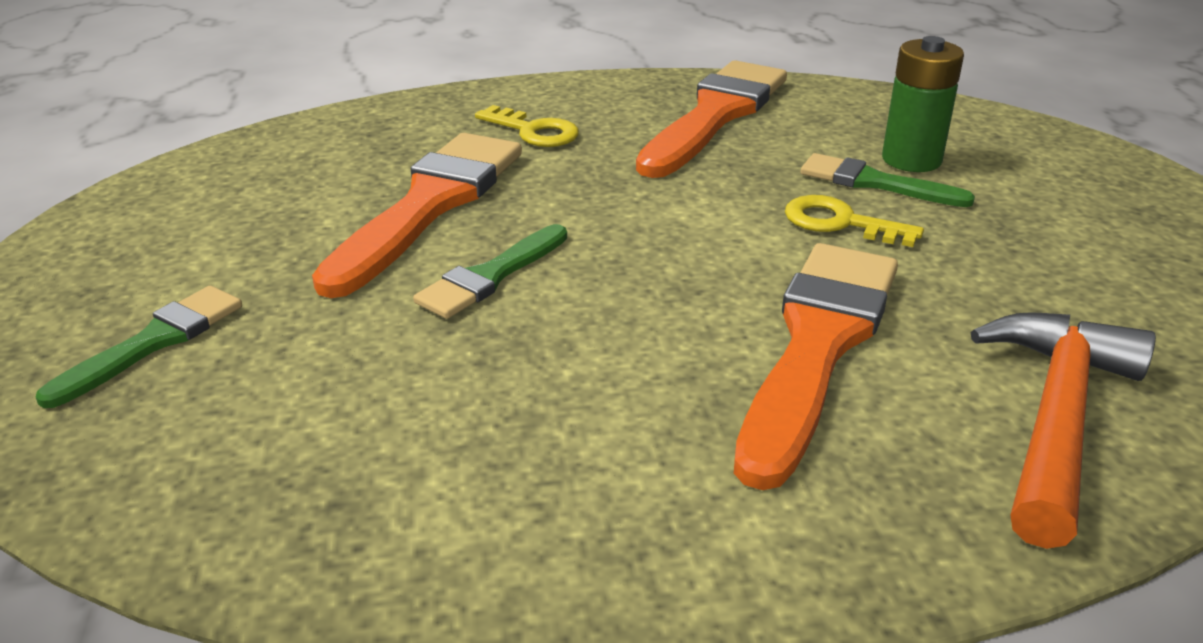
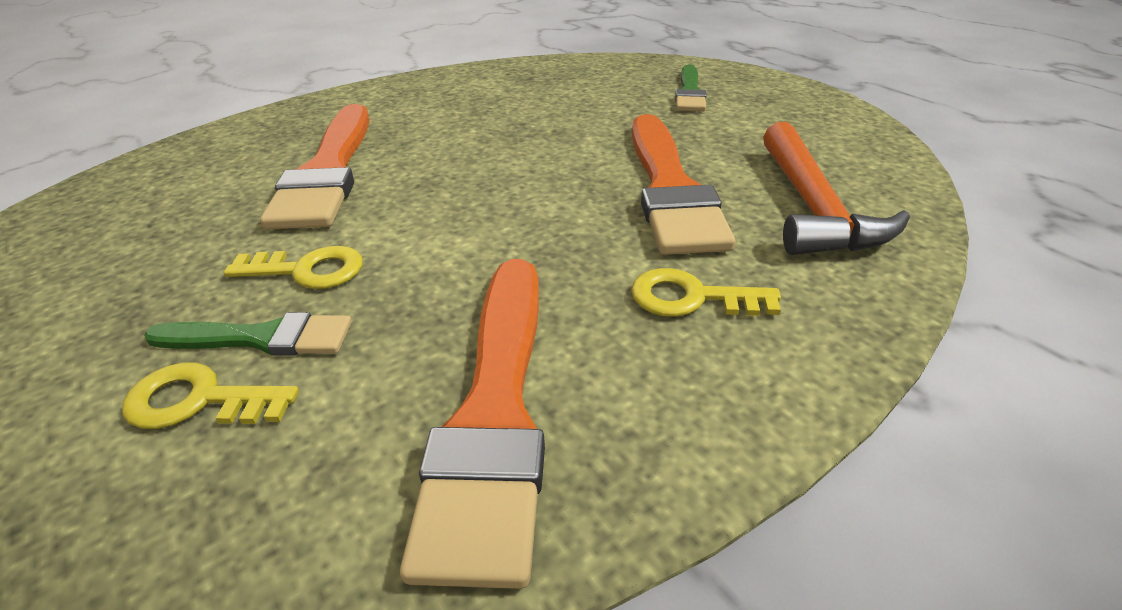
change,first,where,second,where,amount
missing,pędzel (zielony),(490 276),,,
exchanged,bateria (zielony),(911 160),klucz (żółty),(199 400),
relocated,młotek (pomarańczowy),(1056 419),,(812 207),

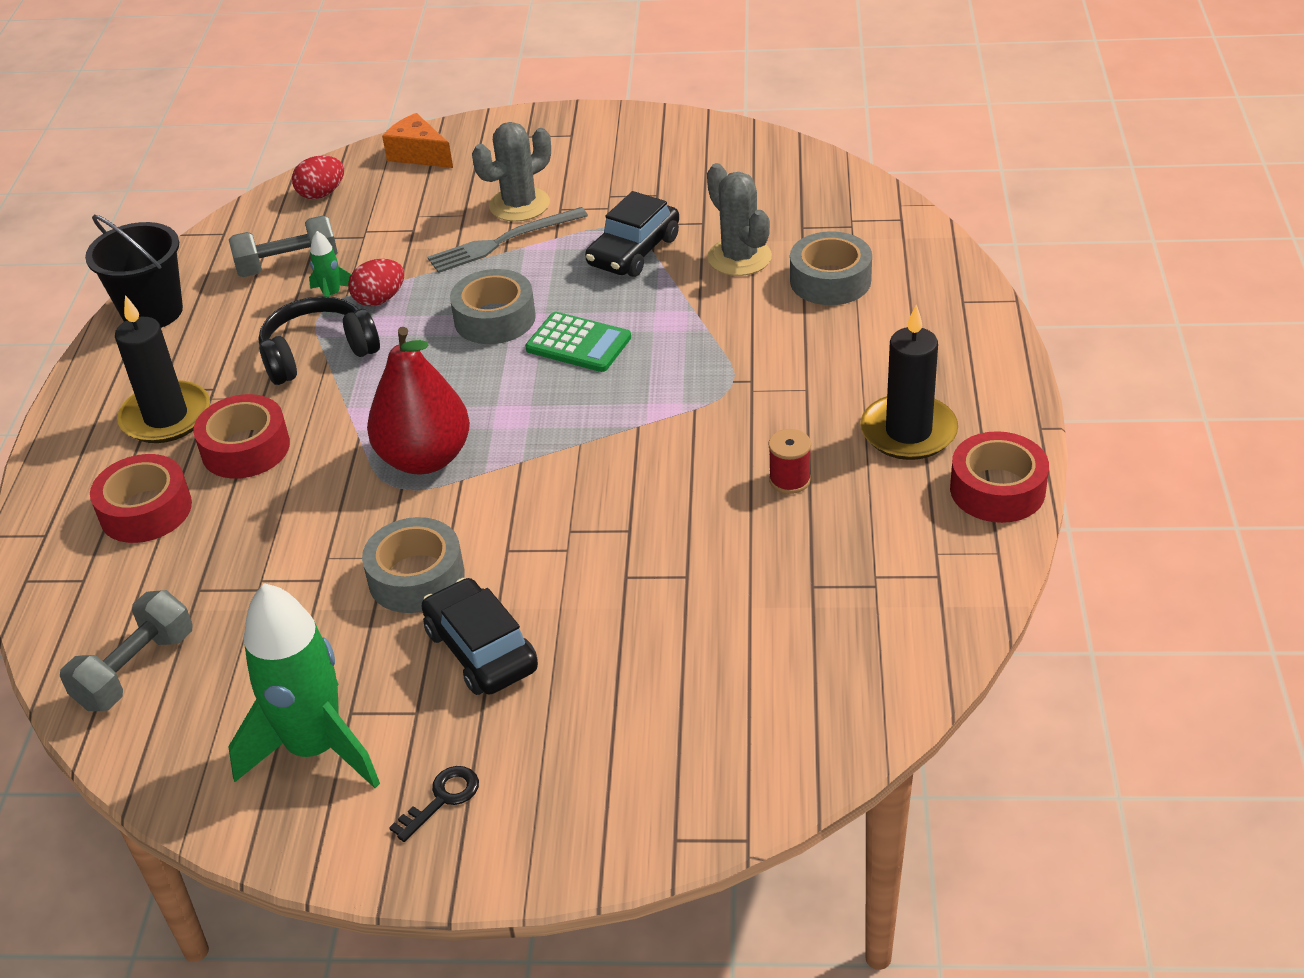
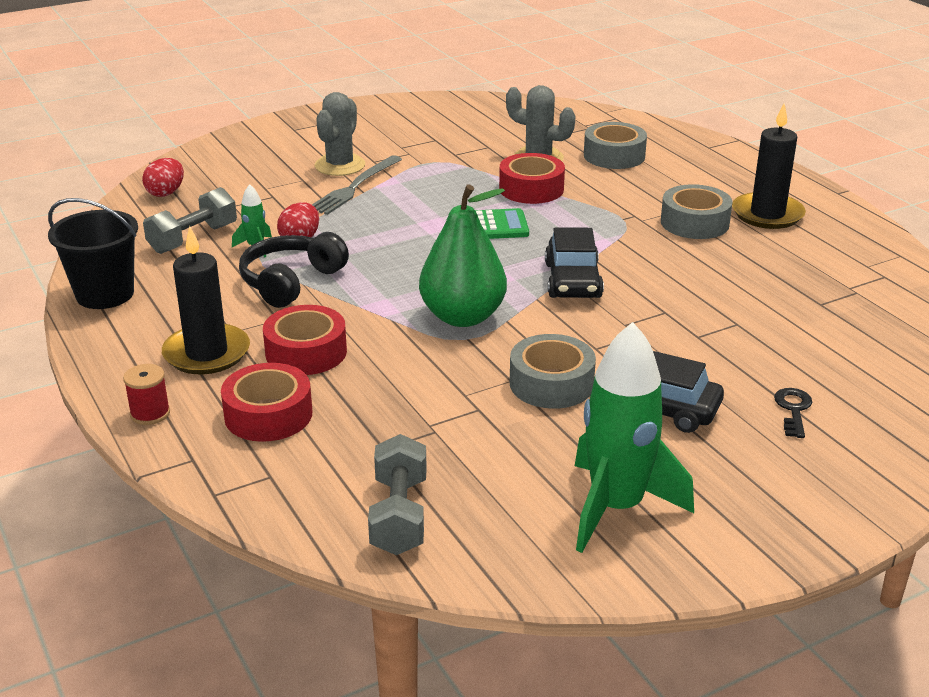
change,first,where,second,where,amount
colour,gruszka (czerwony),(425 458),gruszka (zielony),(462 317),
missing,ser (pomarańczowy),(418 155),,,
relocated,klucz (czarny),(442 799),,(793 410),
relocated,taśma klejąca (szary),(495 318),,(694 223),
relocated,samochód (czarny),(633 251),,(573 280),
relocated,szpulka (czerwony),(790 480),,(150 413),
relocated,taśma klejąca (czerwony),(997 489),,(531 189),

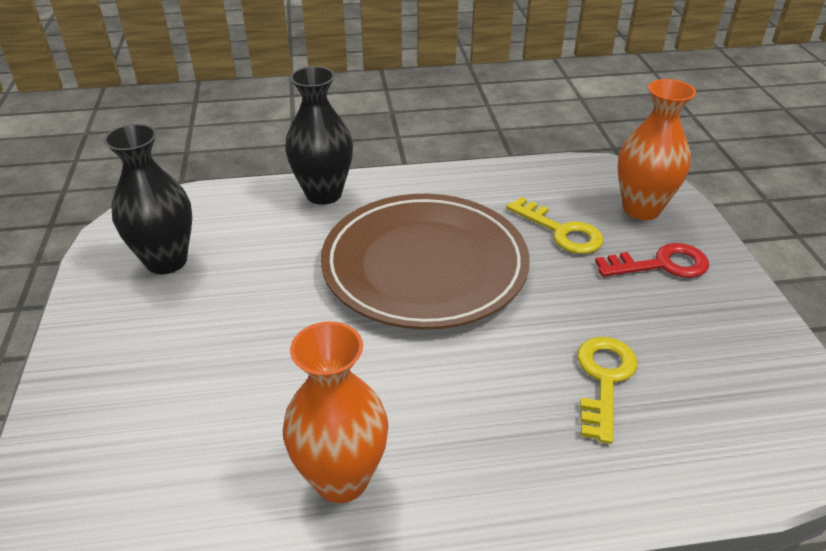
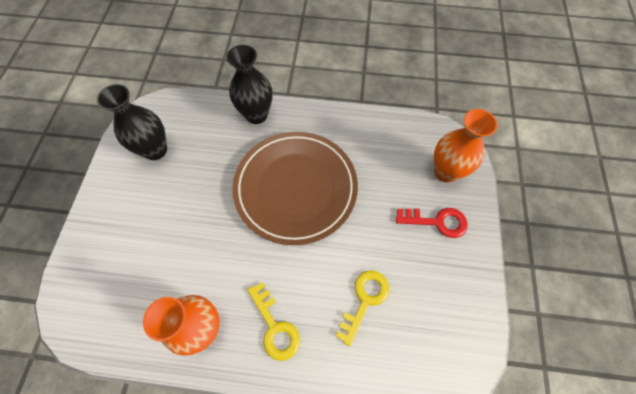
change,first,where,second,where,amount
relocated,klucz (żółty),(561 231),,(275 327),

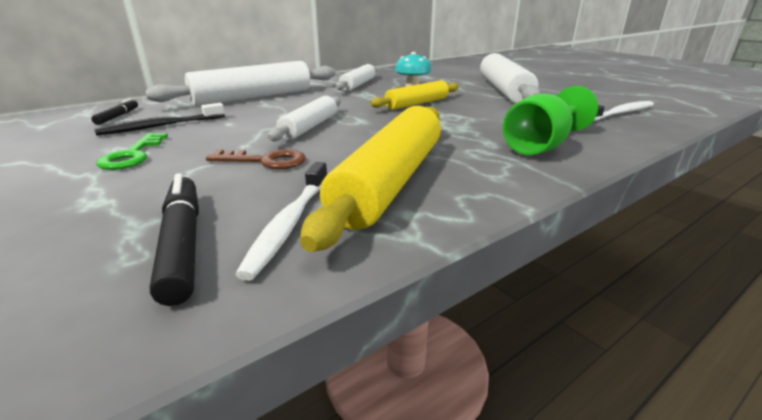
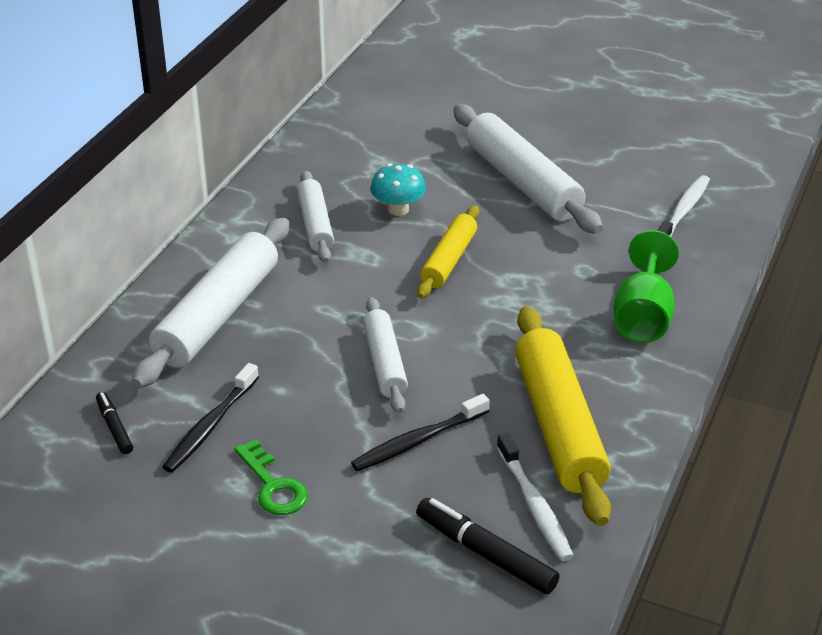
change,first,where,second,where,amount
exchanged,klucz (brązowy),(265 161),szczoteczka do zębów (czarny),(418 441),

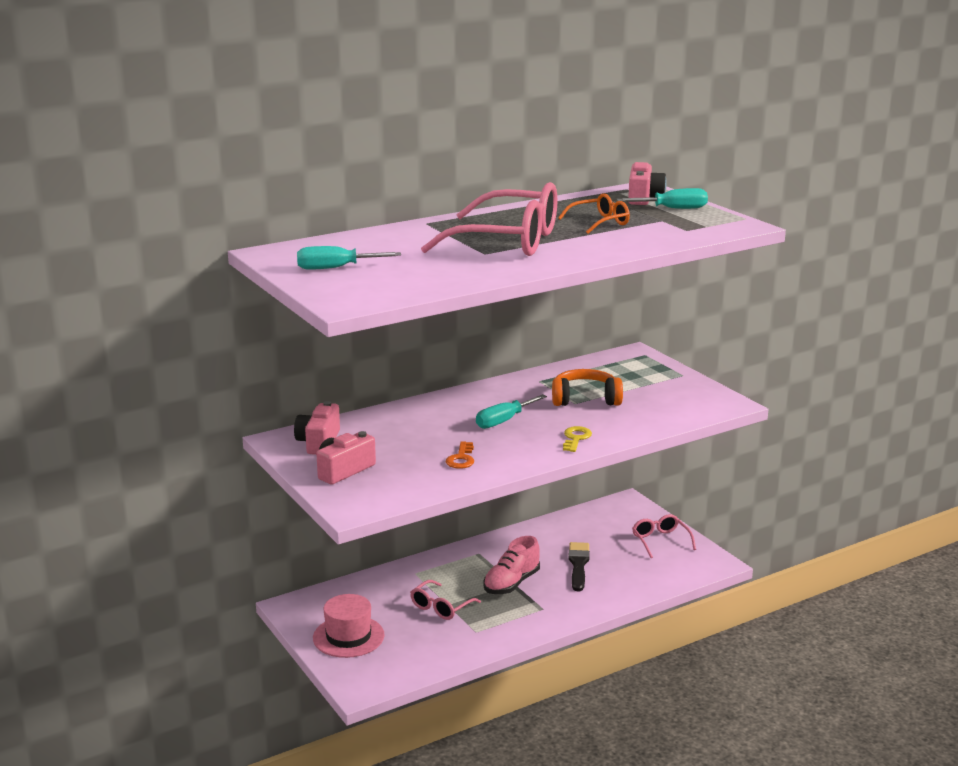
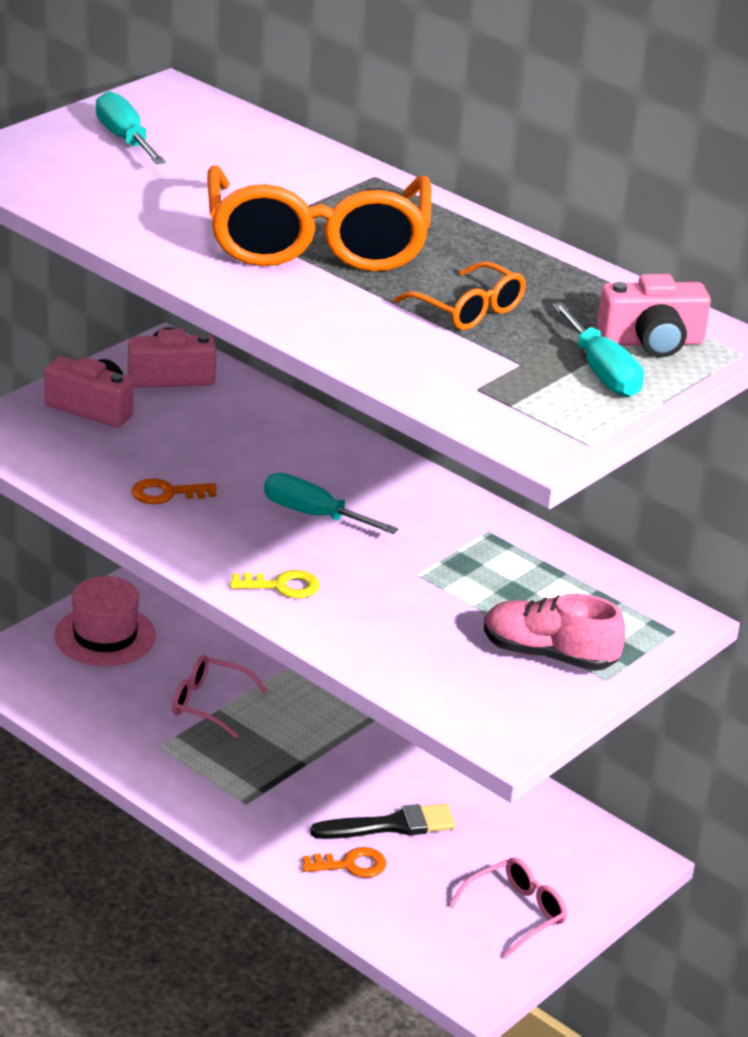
change,first,where,second,where,amount
colour,okulary (różowy),(509 241),okulary (pomarańczowy),(317 244),
relocated,but (różowy),(511 583),,(549 655),
missing,słuchawki (pomarańczowy),(585 399),,,
appeared,,,klucz (pomarańczowy),(351 865),

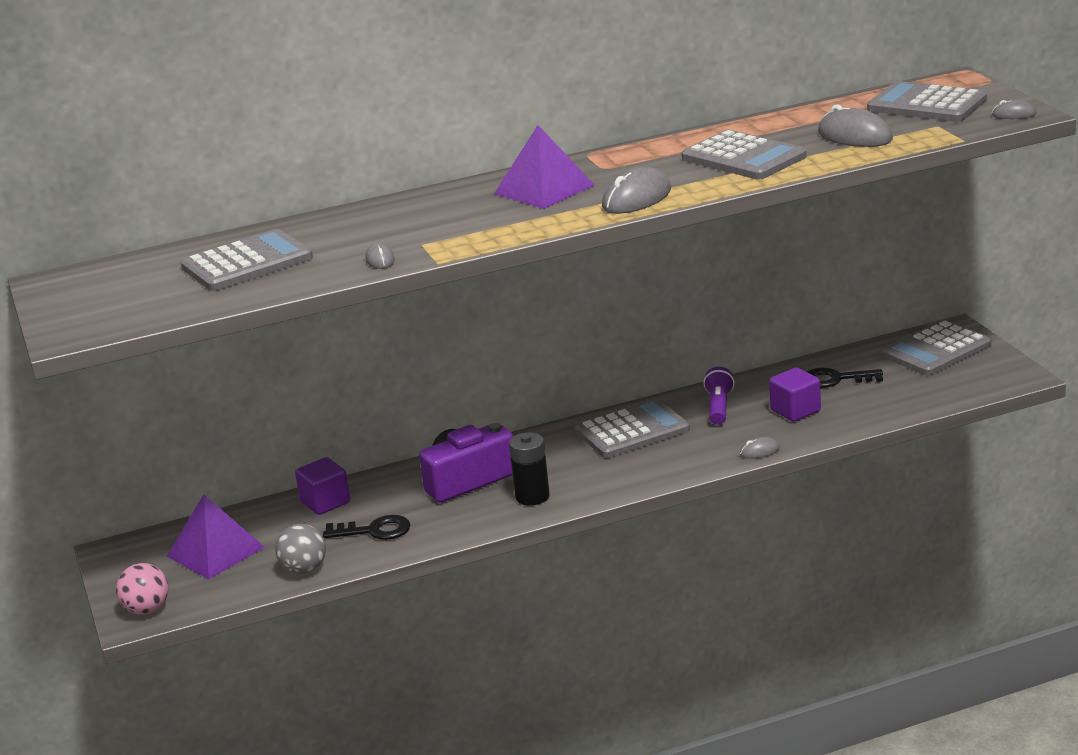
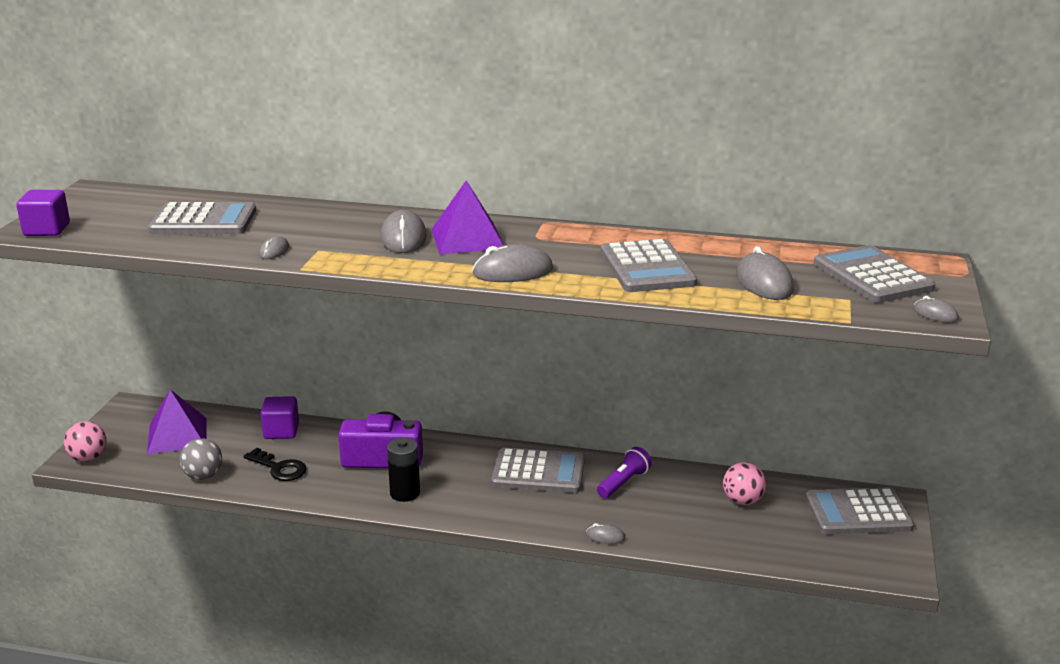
change,first,where,second,where,amount
relocated,sześcian (fioletowy),(795 411),,(47 230),
exchanged,klucz (czarny),(836 379),piłka (różowy),(742 501),
appeared,,,myszka (szary),(403 238),

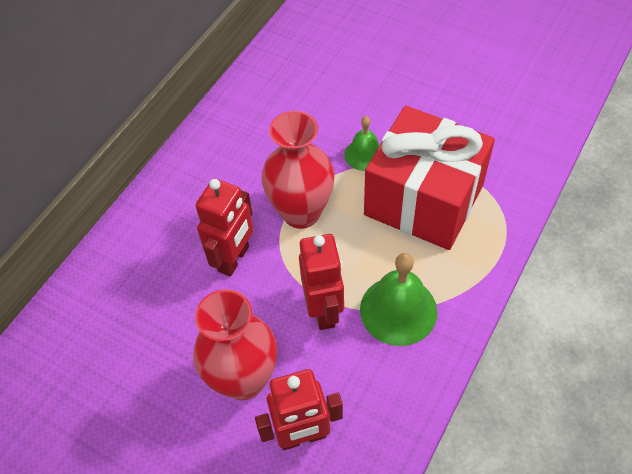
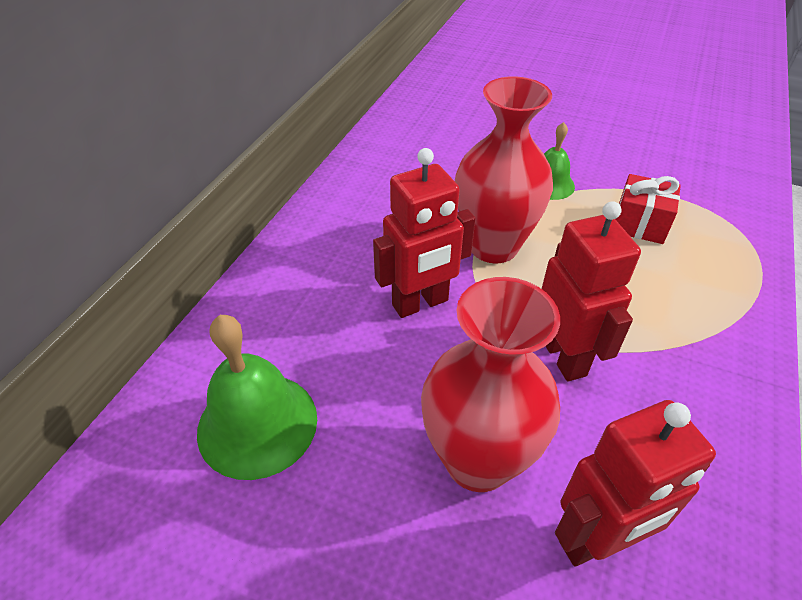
change,first,where,second,where,amount
spun,robot (czerwony),(234 259),,(420 303),45 degrees clockwise
relocated,dzwonek (zielony),(398 310),,(257 424),
size,prezent (czerwony),(423 200),,(640 224),x0.42

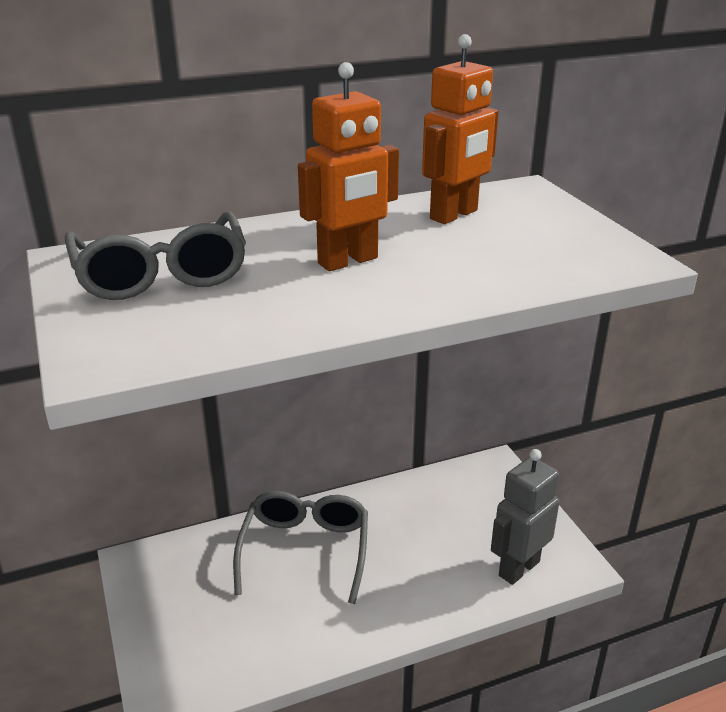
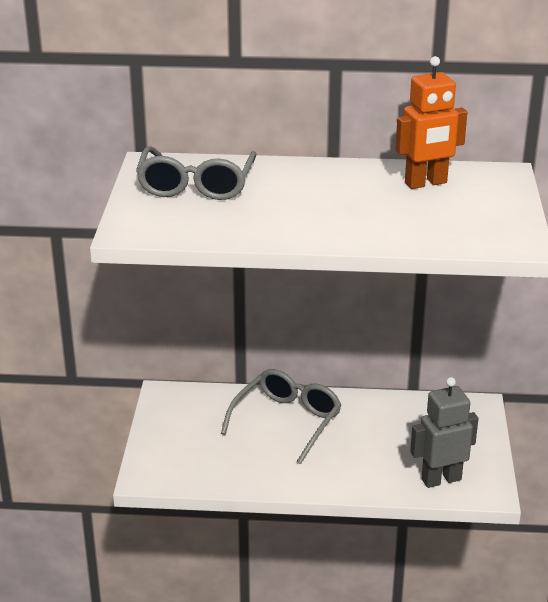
change,first,where,second,where,amount
missing,robot (pomarańczowy),(348 261),,,

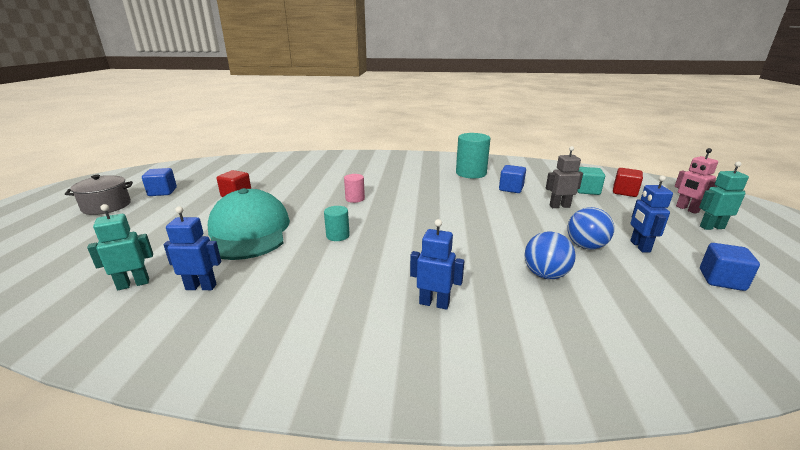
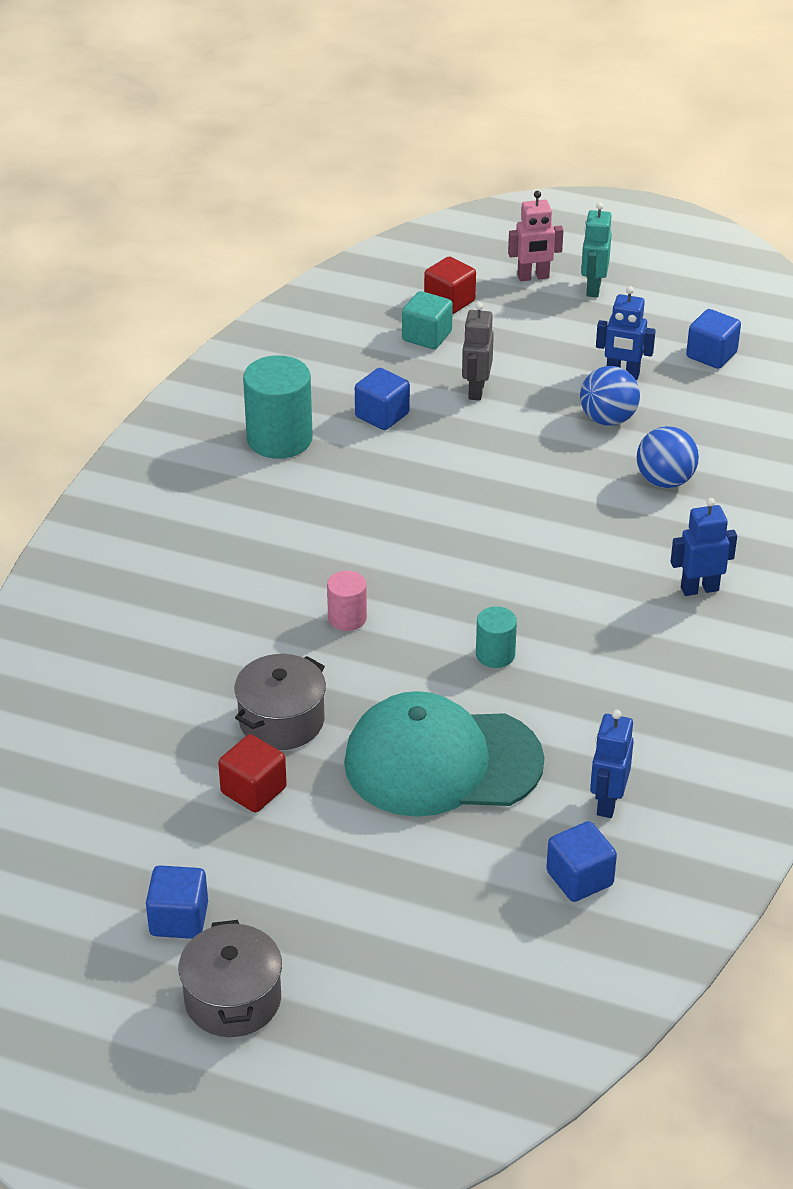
change,first,where,second,where,amount
exchanged,robot (turkusowy),(133 284),sześcian (niebieski),(579 878),
spun,robot (niebieski),(434 303),,(699 589),45 degrees clockwise
appeared,,,garnek (szary),(281 721),

